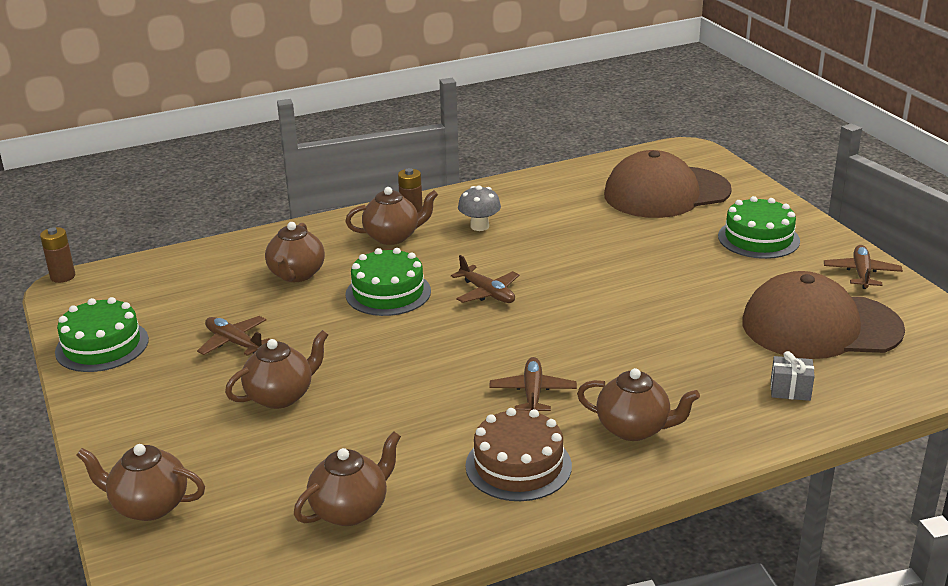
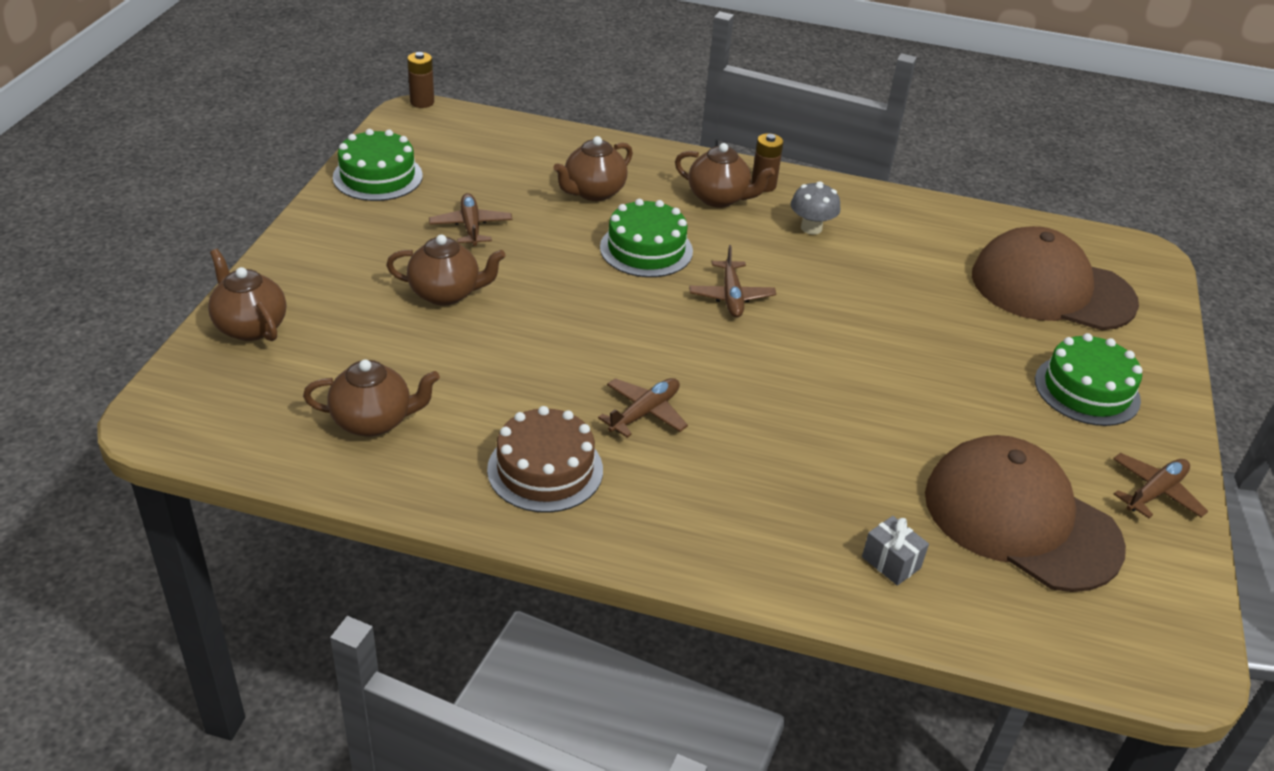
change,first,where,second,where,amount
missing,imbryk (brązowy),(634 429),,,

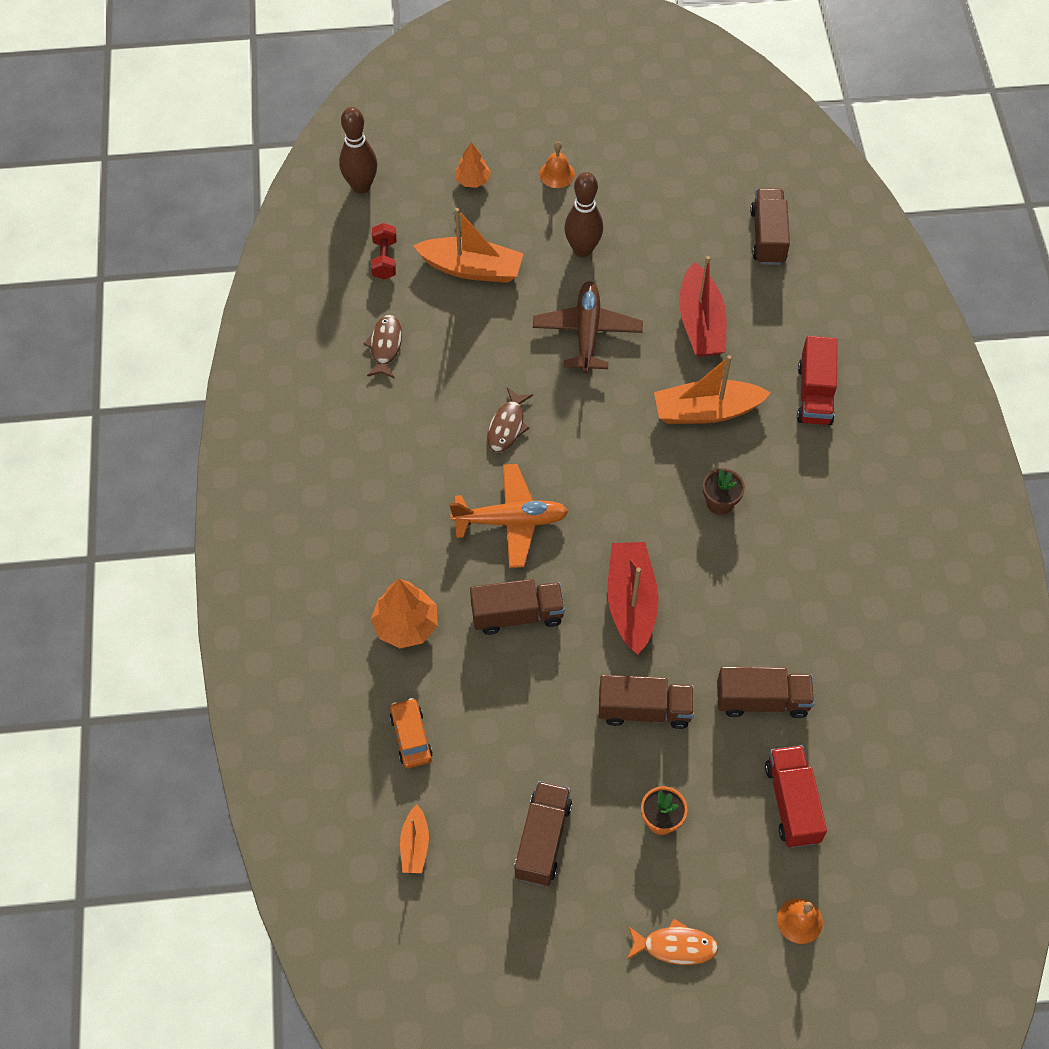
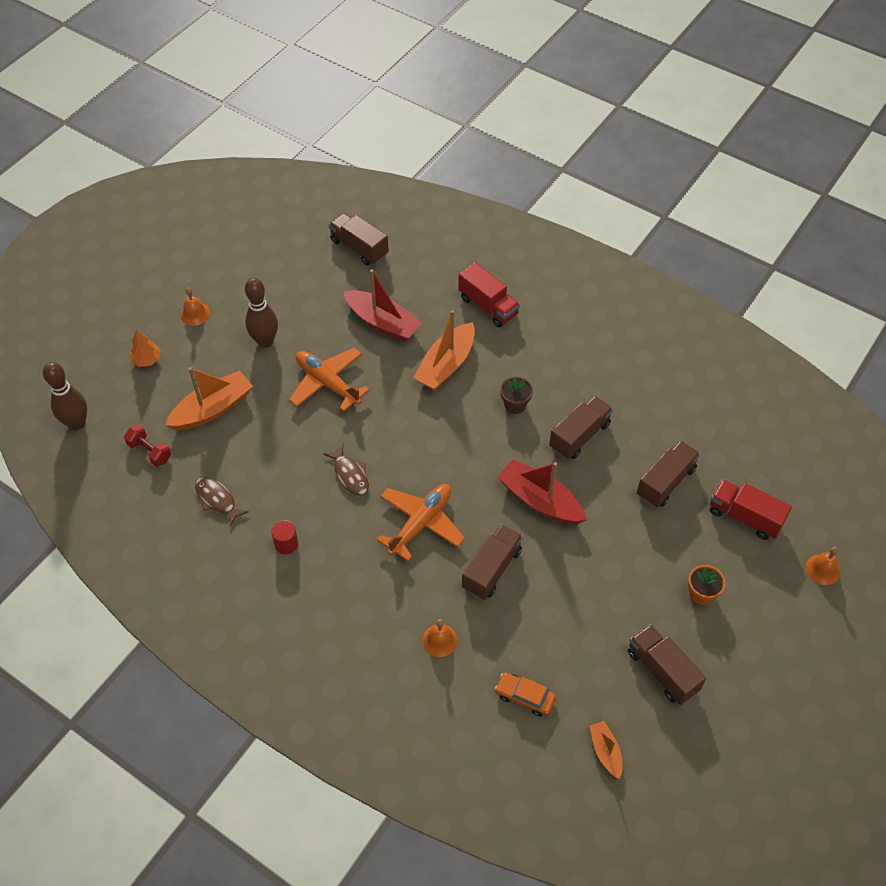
change,first,where,second,where,amount
exchanged,drzewko (pomarańczowy),(406 625),dzwonek (pomarańczowy),(440 640),
spun,łódka (pomarańczowy),(415 845),,(605 751),150 degrees counterclockwise
colour,samolot (brązowy),(587 332),samolot (pomarańczowy),(327 383),
relocated,ciężarówka (brązowy),(644 710),,(579 436),
missing,ryba (pomarańczowy),(675 946),,,
appeared,,,walec (czerwony),(286 544),

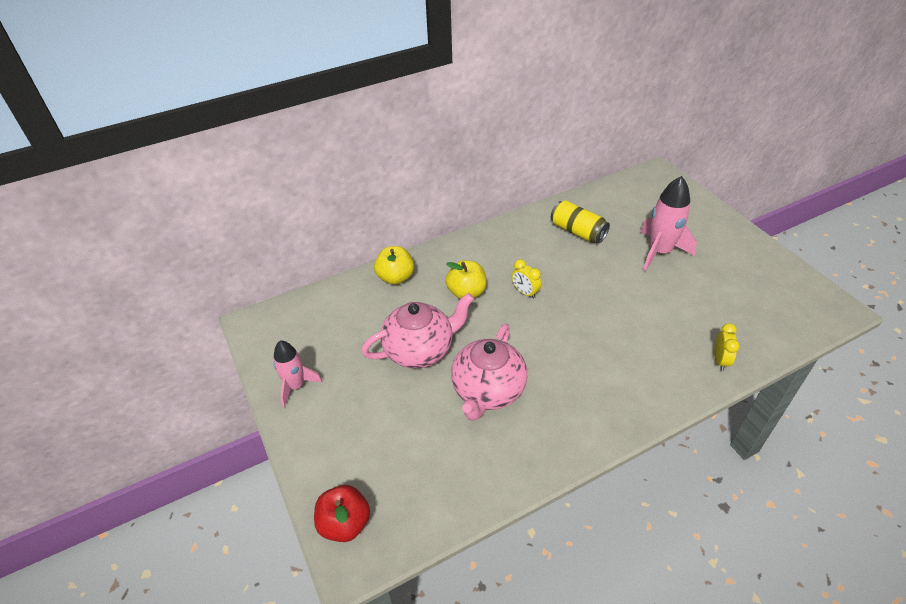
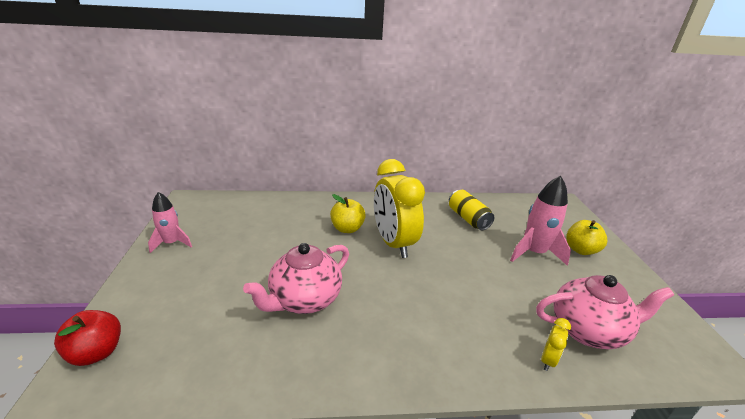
change,first,where,second,where,amount
relocated,imbryk (różowy),(420 350),,(588 330),
relocated,jabłko (żółty),(395 277),,(581 250),
size,budzik (żółty),(525 292),,(393 243),x2.45

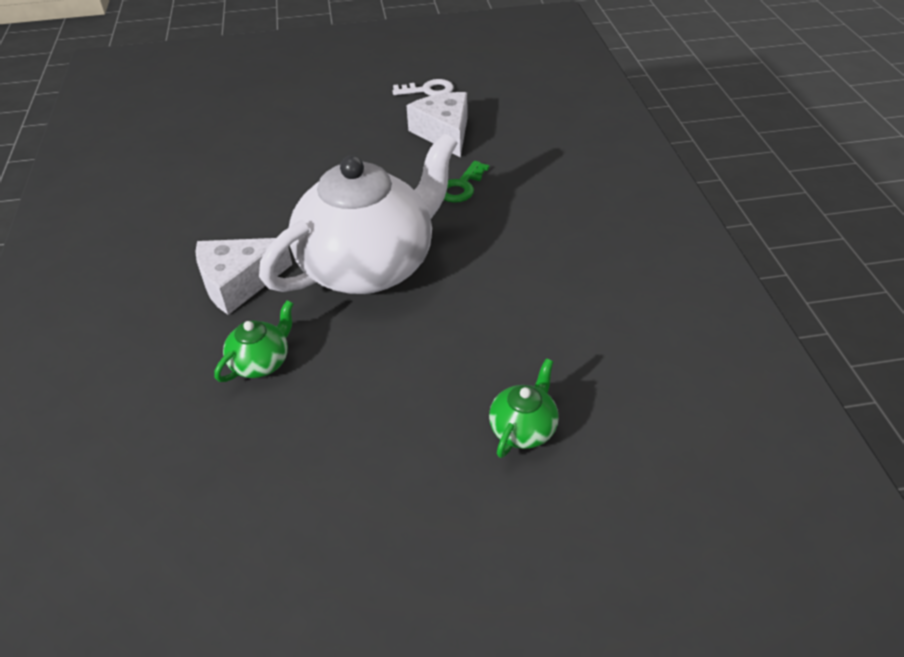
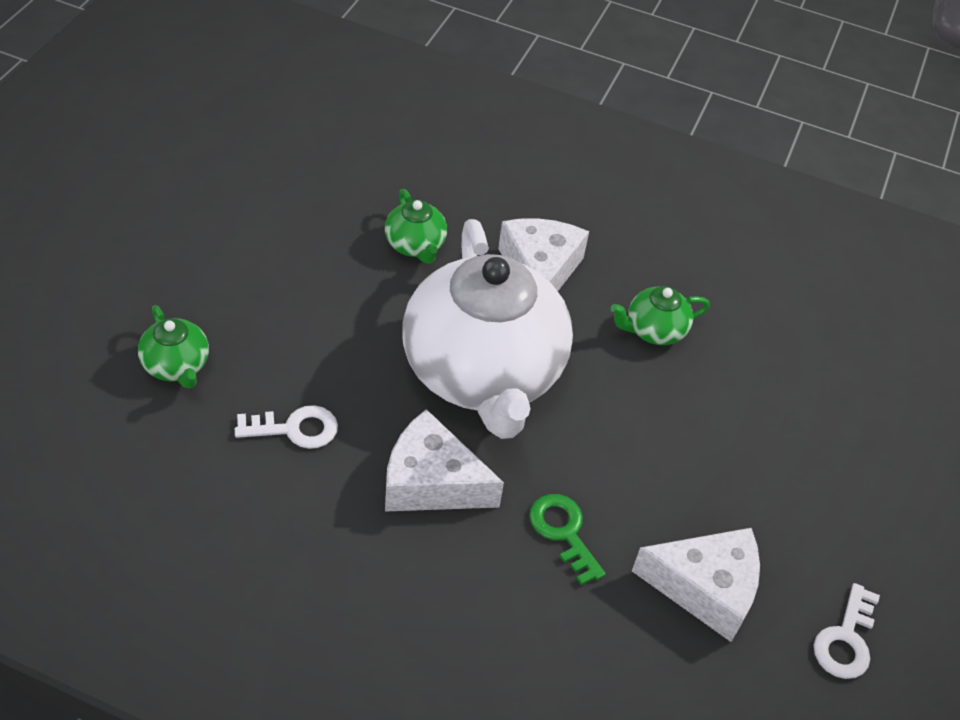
change,first,where,second,where,amount
appeared,,,klucz (biały),(295 429),
appeared,,,ser (biały),(431 482),
appeared,,,imbryk (zielony),(654 330),

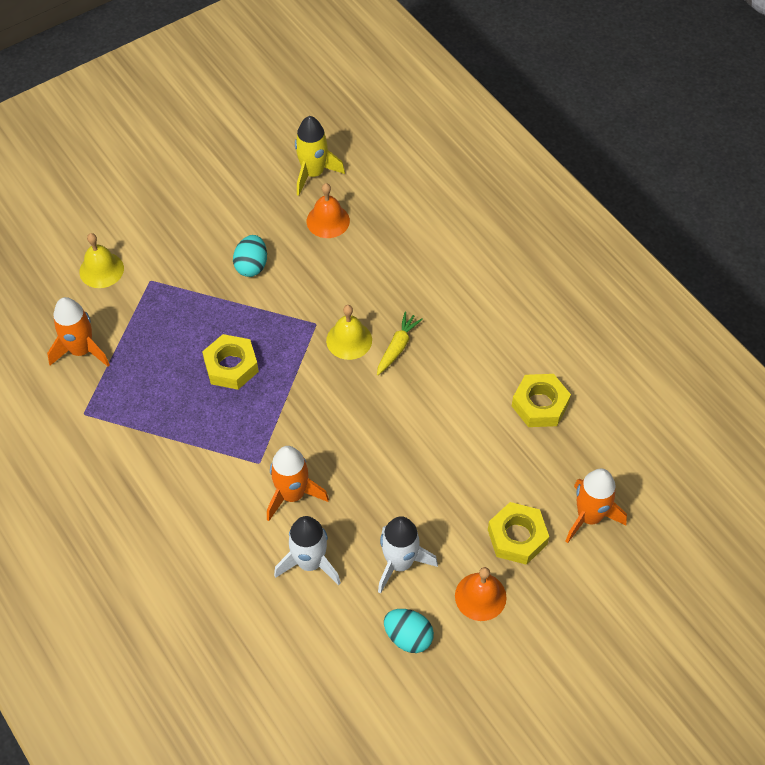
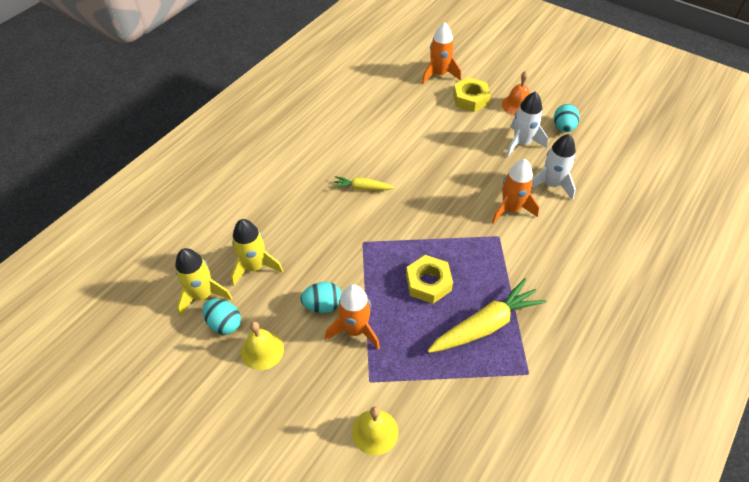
change,first,where,second,where,amount
relocated,rakieta (pomarańczowy),(81 350),,(355 330),
exchanged,dzwonek (pomarańczowy),(328 221),rakieta (żółty),(255 267),
relocated,dzwonek (żółty),(349 340),,(262 350),
missing,nakrętka (żółty),(540 405),,,
appeared,,,jajko (turkusowy),(224 324),
appeared,,,marchewka (żółty),(485 325),

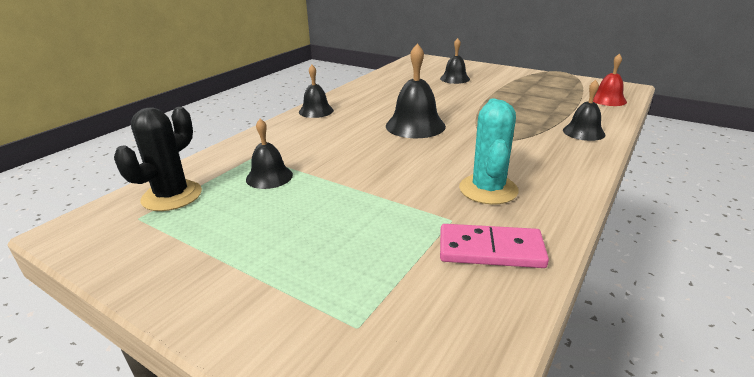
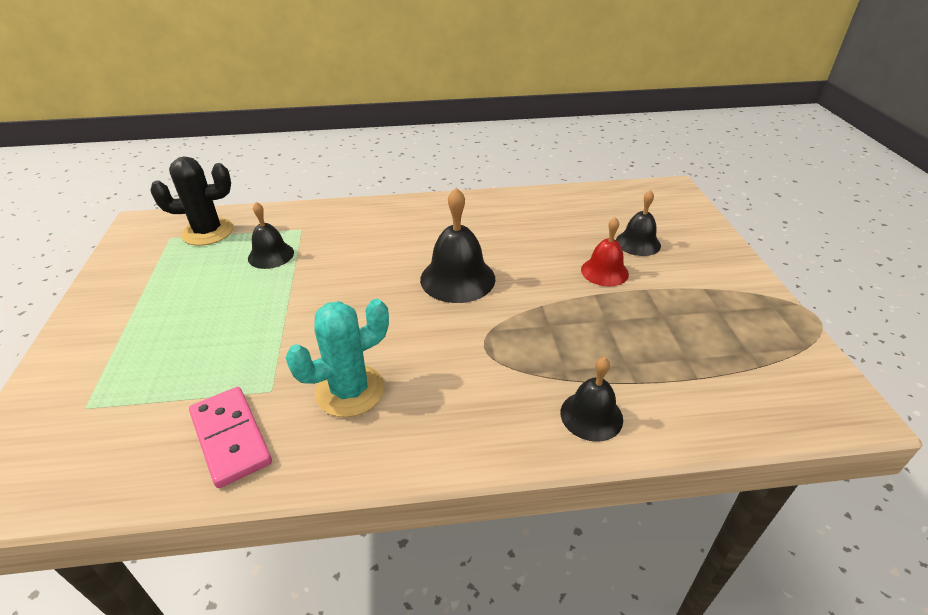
change,first,where,second,where,amount
missing,dzwonek (czarny),(316 111),,,
relocated,dzwonek (czerwony),(608 100),,(604 271),

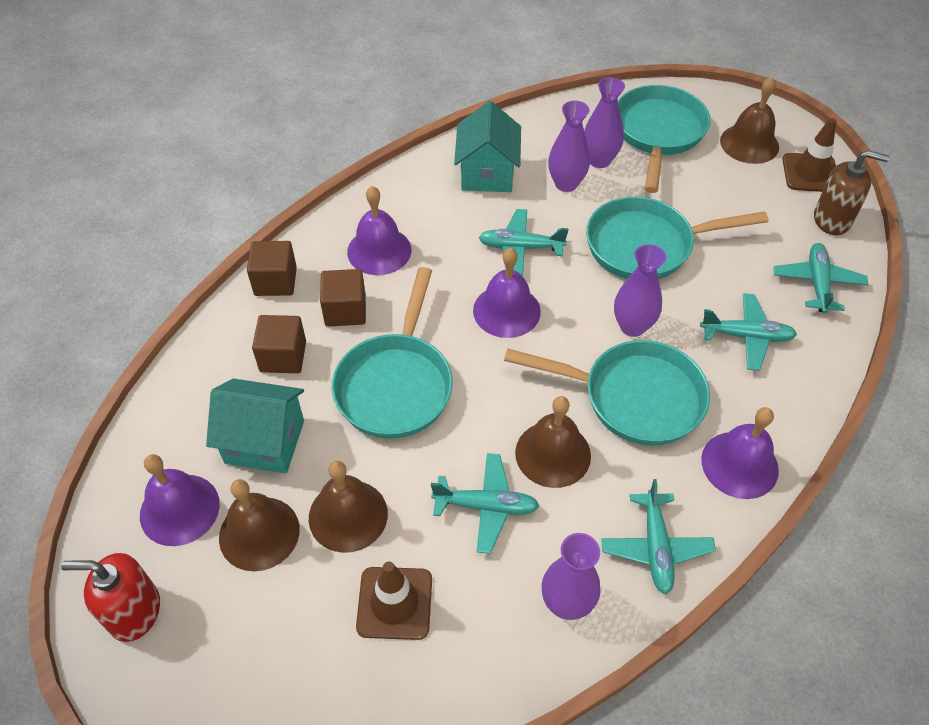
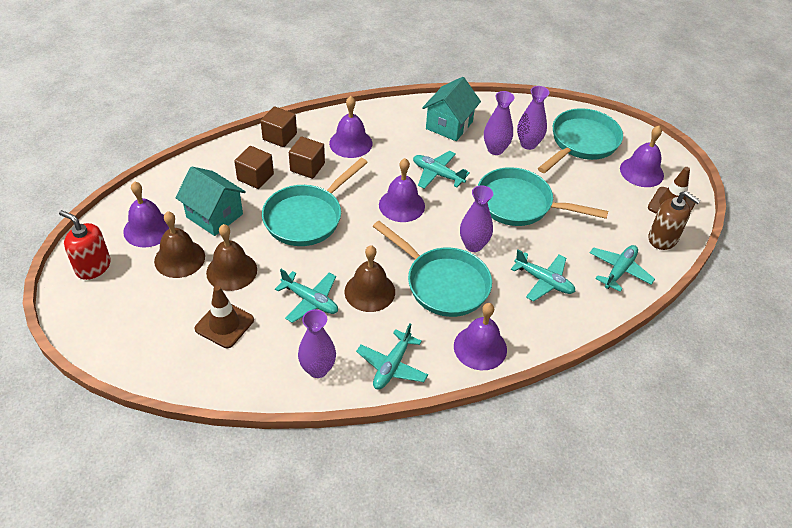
change,first,where,second,where,amount
colour,dzwonek (brązowy),(749 143),dzwonek (fioletowy),(641 172),

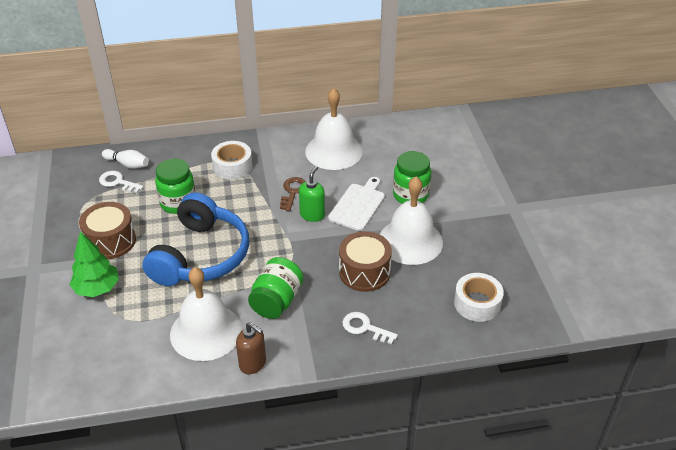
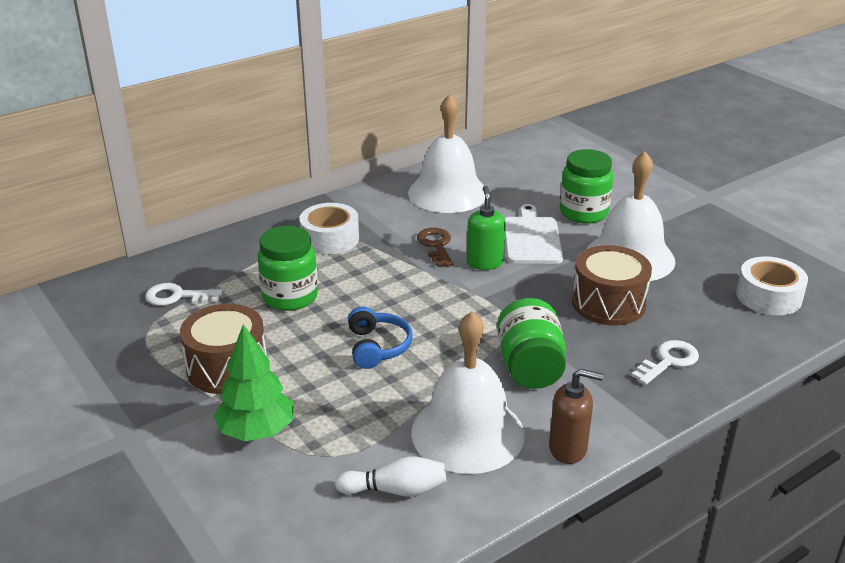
change,first,where,second,where,amount
relocated,kręgiel (biały),(127 164),,(395 490),
size,słuchawki (niebieski),(200 255),,(377 347),x0.46
spun,klucz (biały),(365 328),,(668 361),135 degrees clockwise

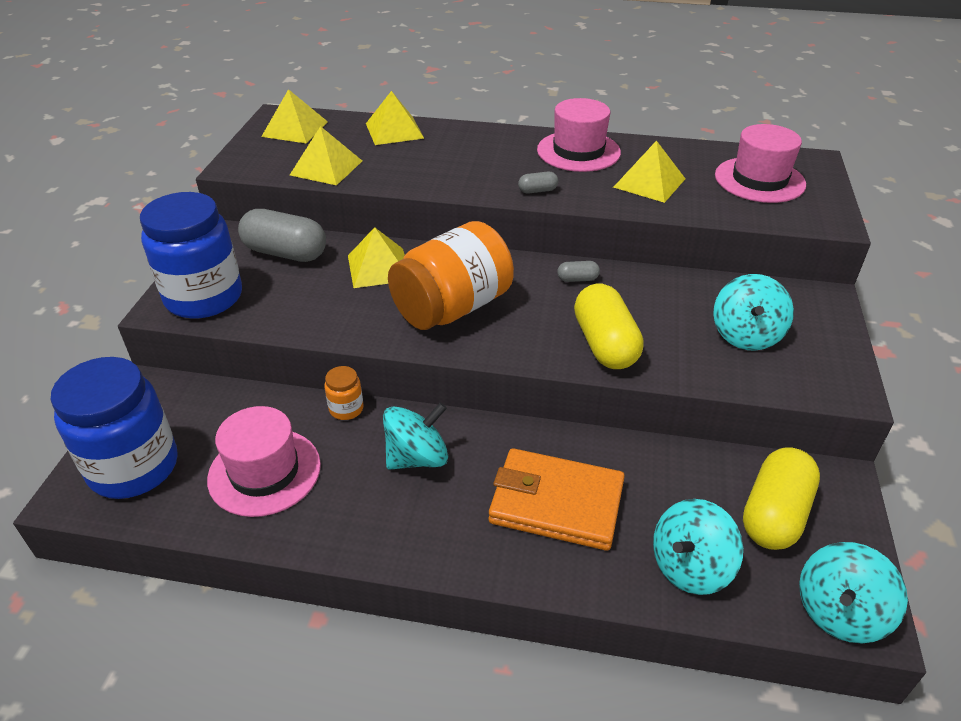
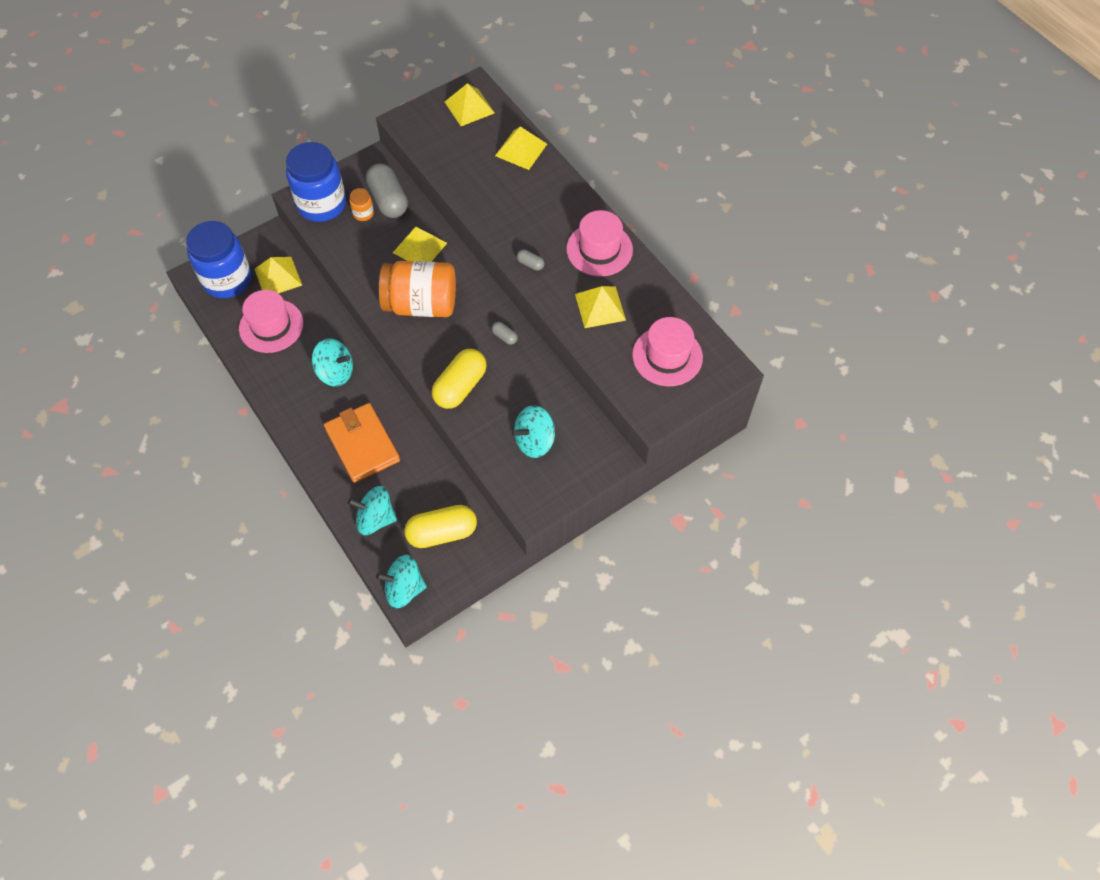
change,first,where,second,where,amount
relocated,piramida (żółty),(326 168),,(278 277),
relocated,słoik (pomarańczowy),(346 409),,(363 213),

